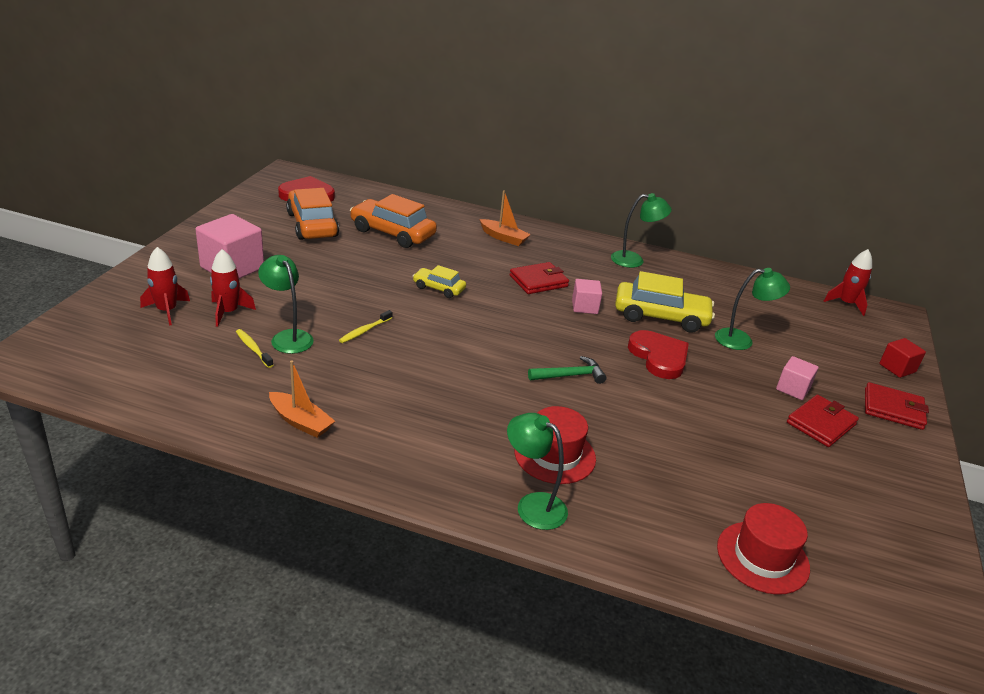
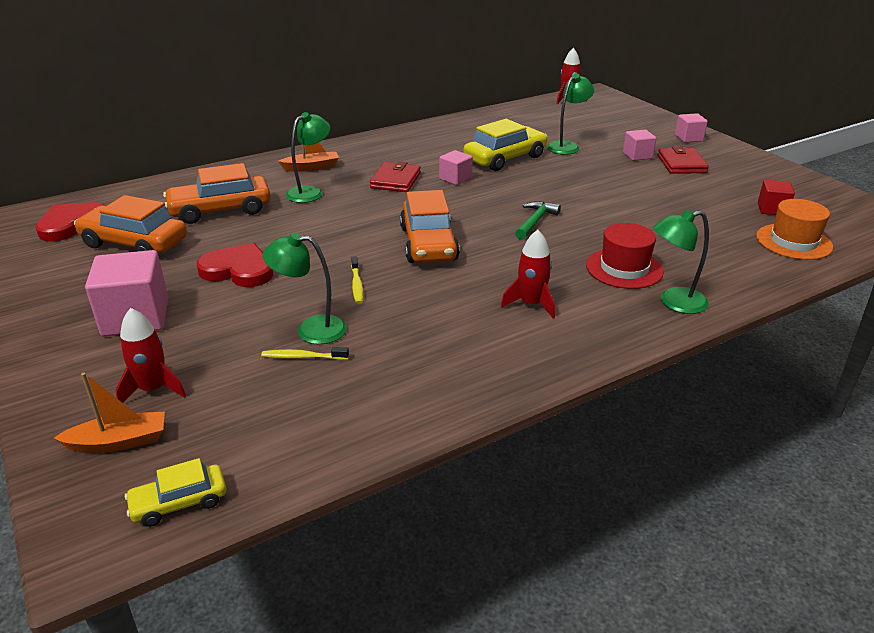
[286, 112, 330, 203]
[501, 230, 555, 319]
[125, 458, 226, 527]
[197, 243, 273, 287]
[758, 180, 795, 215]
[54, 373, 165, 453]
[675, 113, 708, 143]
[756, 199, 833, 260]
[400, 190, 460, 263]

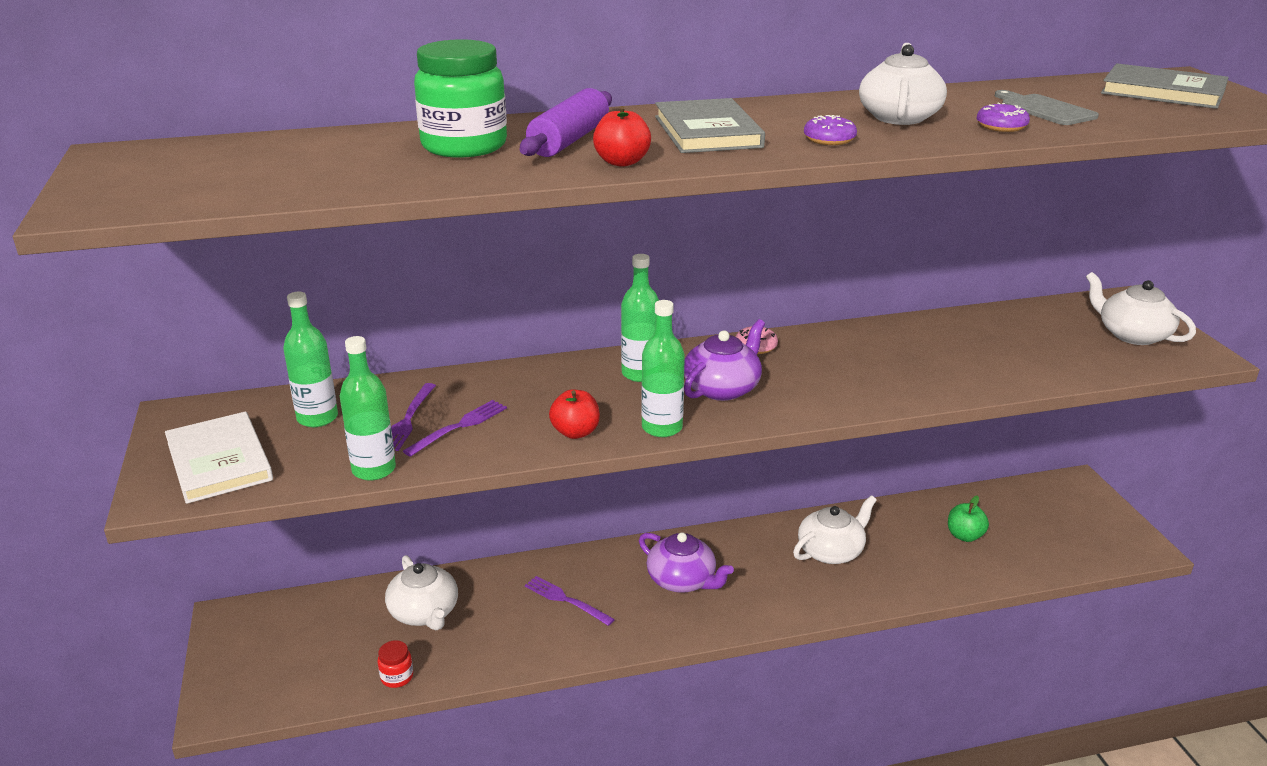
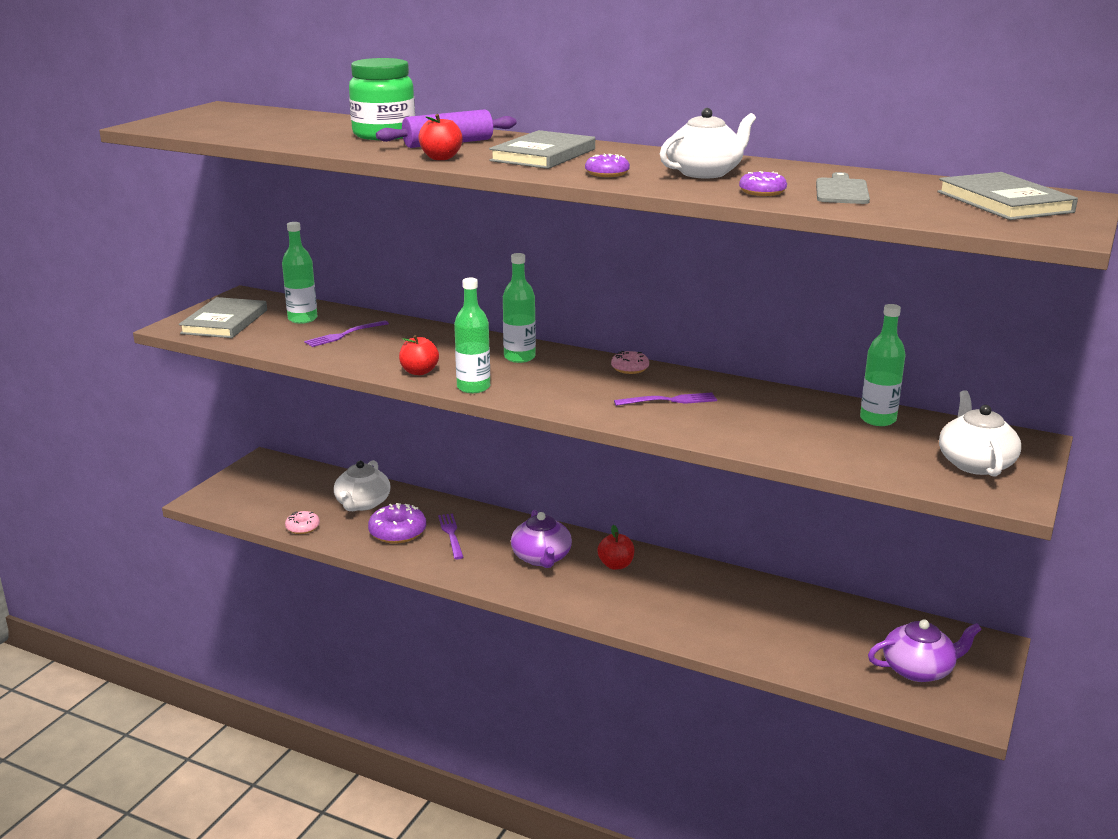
[868, 619, 982, 682]
[860, 304, 906, 426]
[614, 393, 717, 406]
[179, 297, 267, 338]
[793, 495, 877, 564] (first image)
[948, 496, 989, 542] (first image)
[285, 511, 320, 534]
[368, 503, 426, 544]
[597, 525, 635, 570]

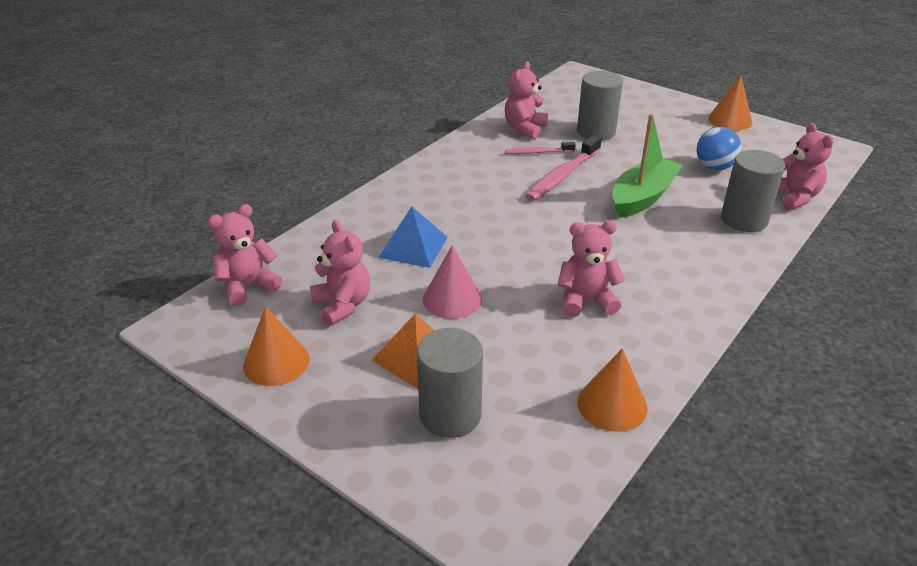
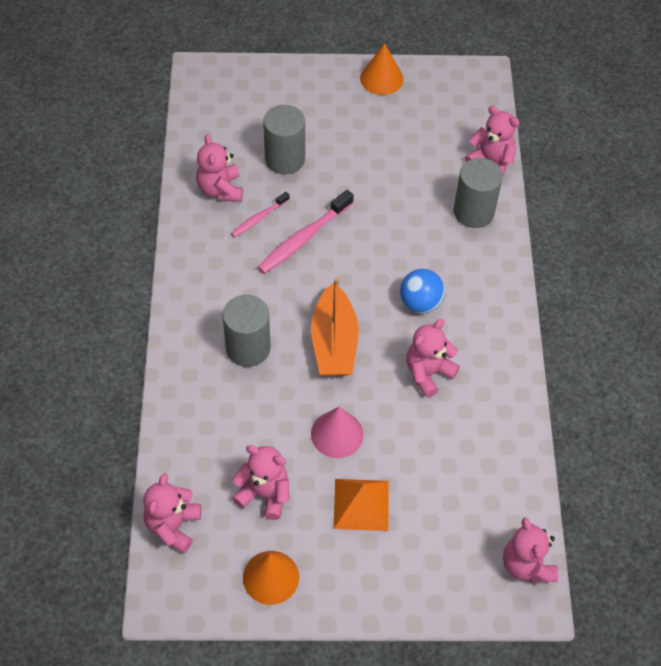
[612, 114, 683, 218] (first image)
[400, 269, 445, 313]
[257, 190, 354, 274]
[378, 206, 448, 268] (first image)
[223, 295, 270, 367]
[577, 348, 647, 432] (first image)
[311, 277, 359, 376]
[503, 517, 558, 582]

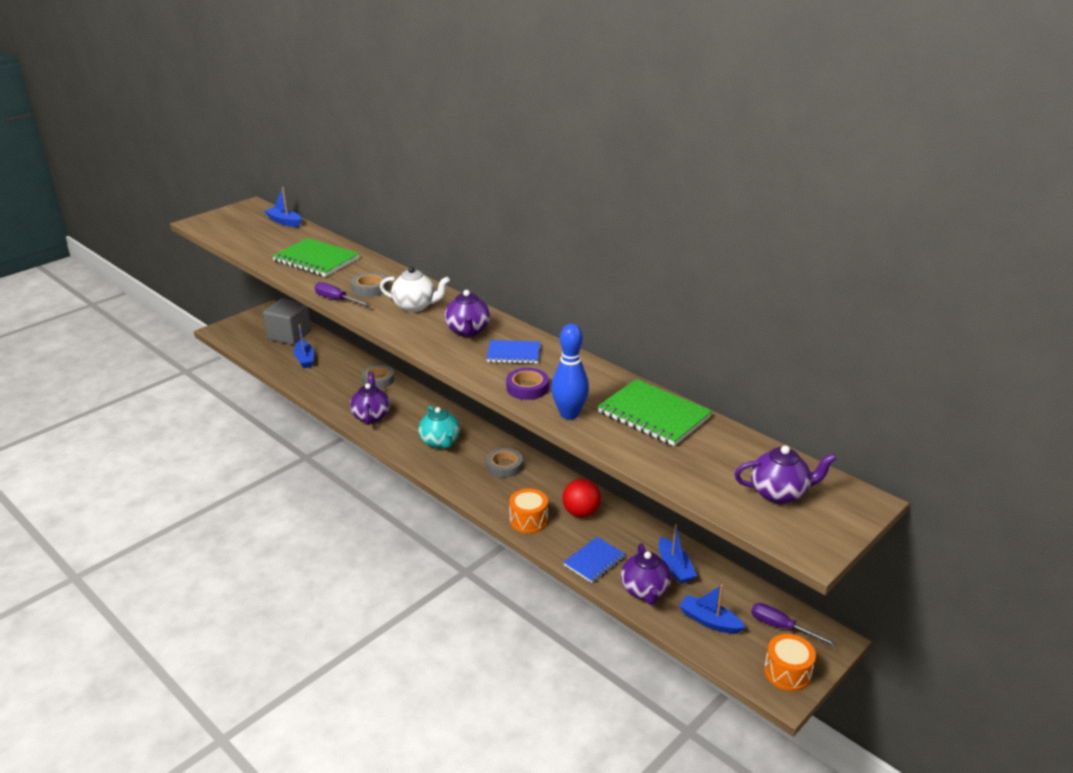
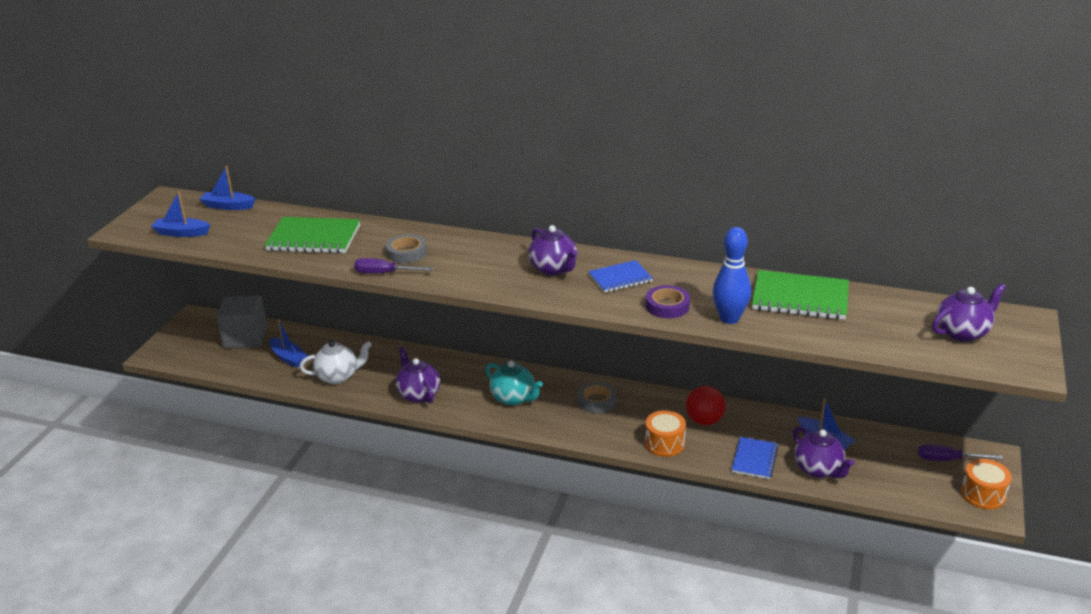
[299, 341, 372, 384]
[362, 365, 394, 389] (first image)
[151, 191, 210, 237]

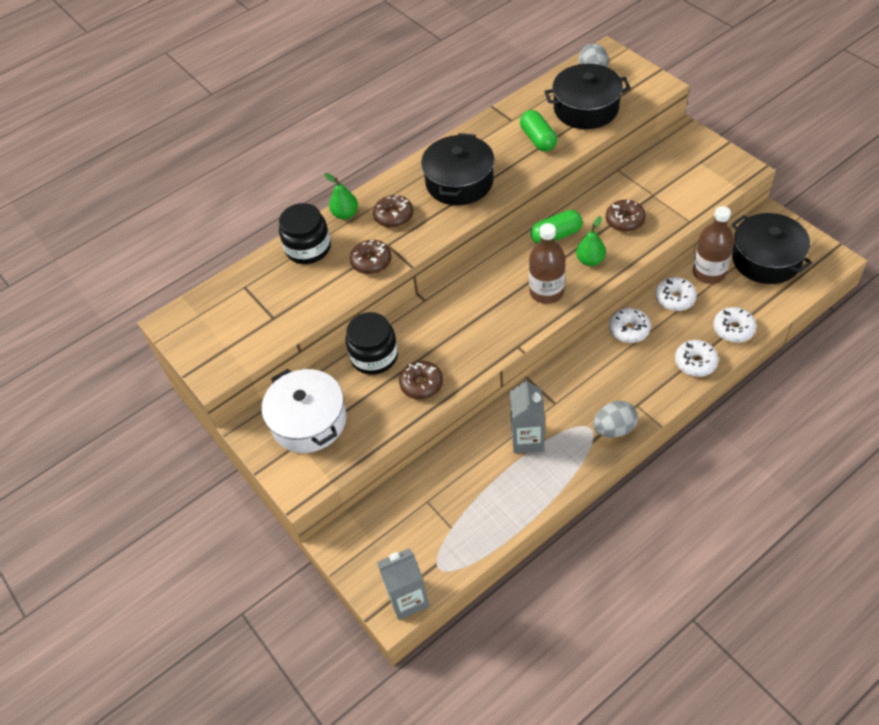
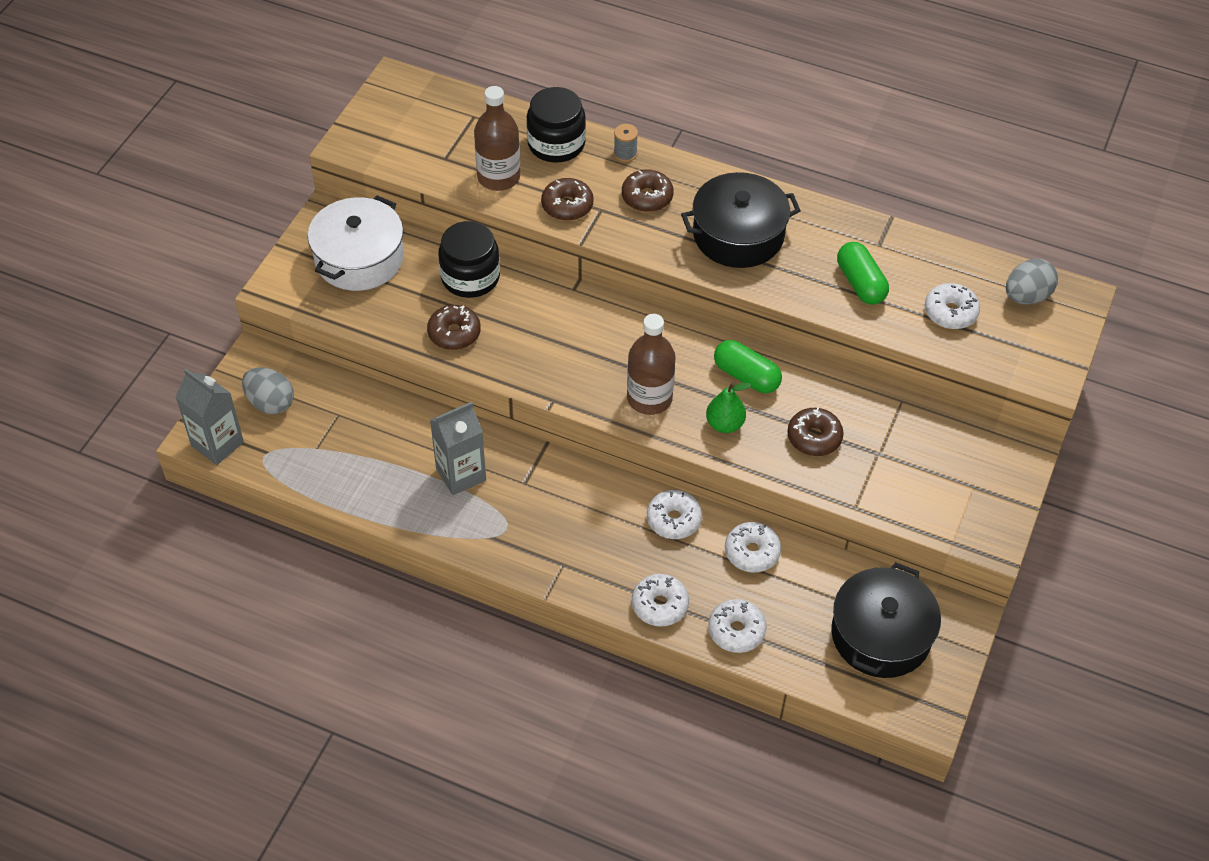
[924, 283, 980, 329]
[837, 242, 889, 305]
[614, 124, 638, 162]
[474, 86, 520, 191]
[242, 367, 294, 414]

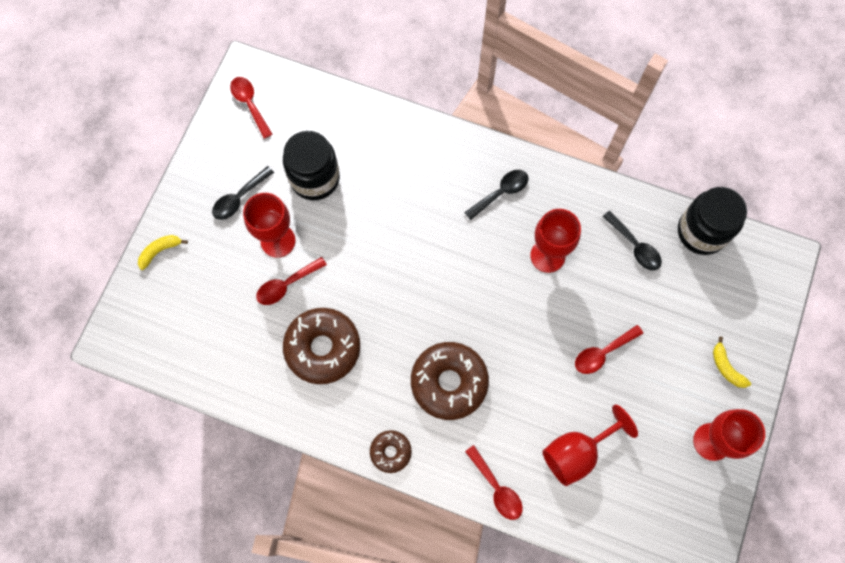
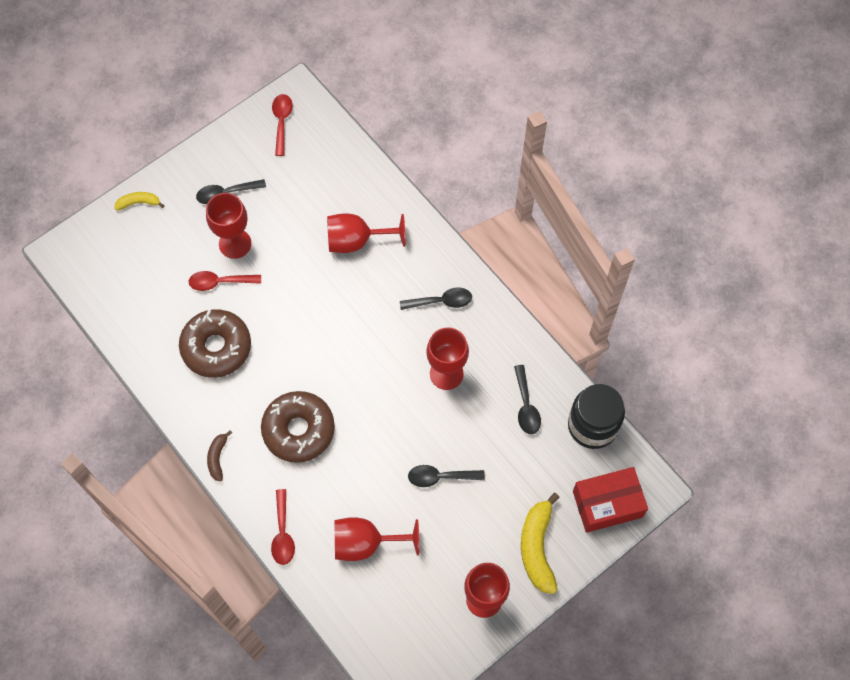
[283, 131, 340, 200] (first image)
[408, 465, 485, 487]
[521, 493, 560, 594]
[207, 430, 232, 482]
[327, 213, 406, 253]
[573, 467, 648, 533]

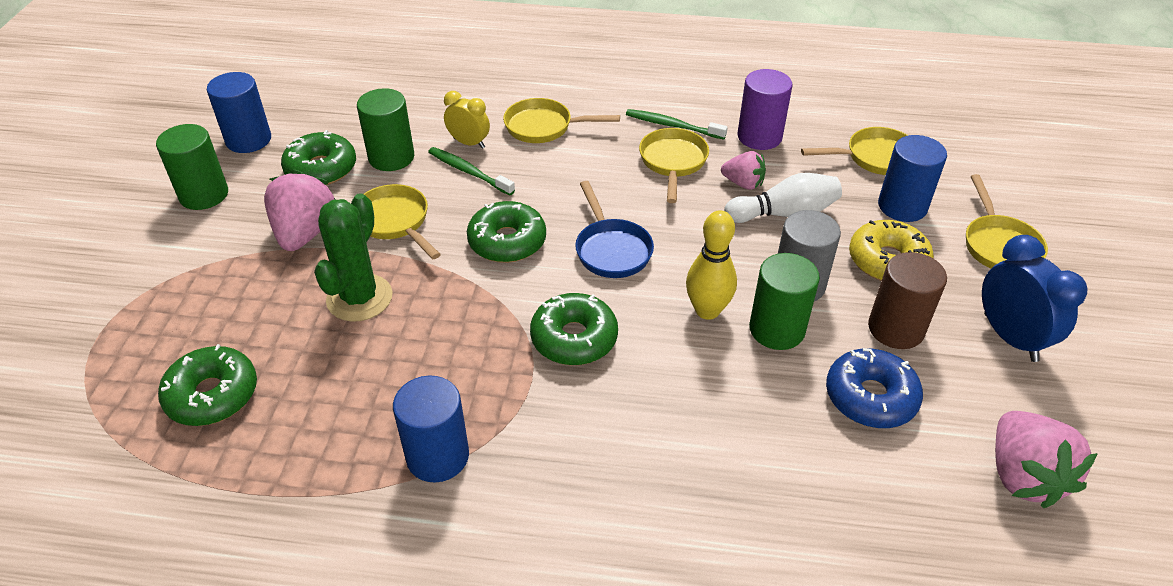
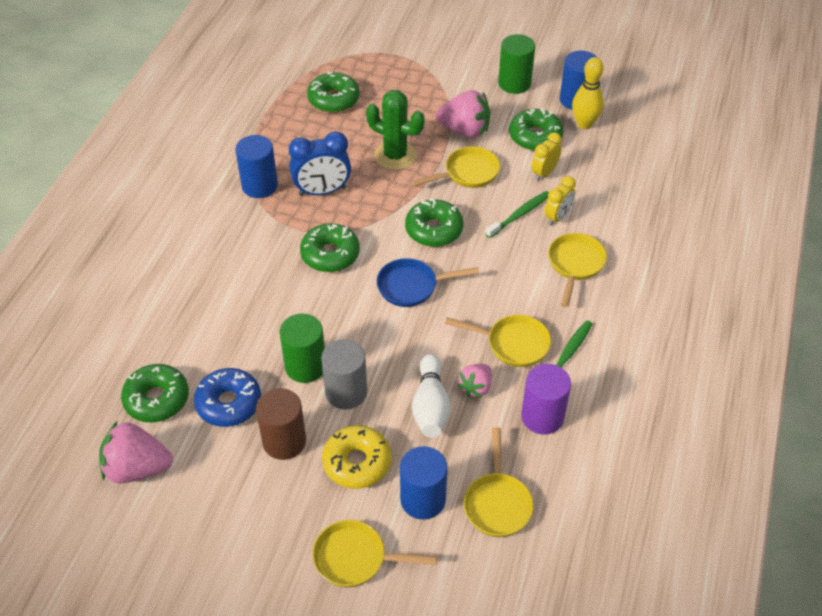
[531, 132, 562, 181]
[572, 57, 604, 129]
[289, 131, 351, 196]
[121, 364, 189, 422]

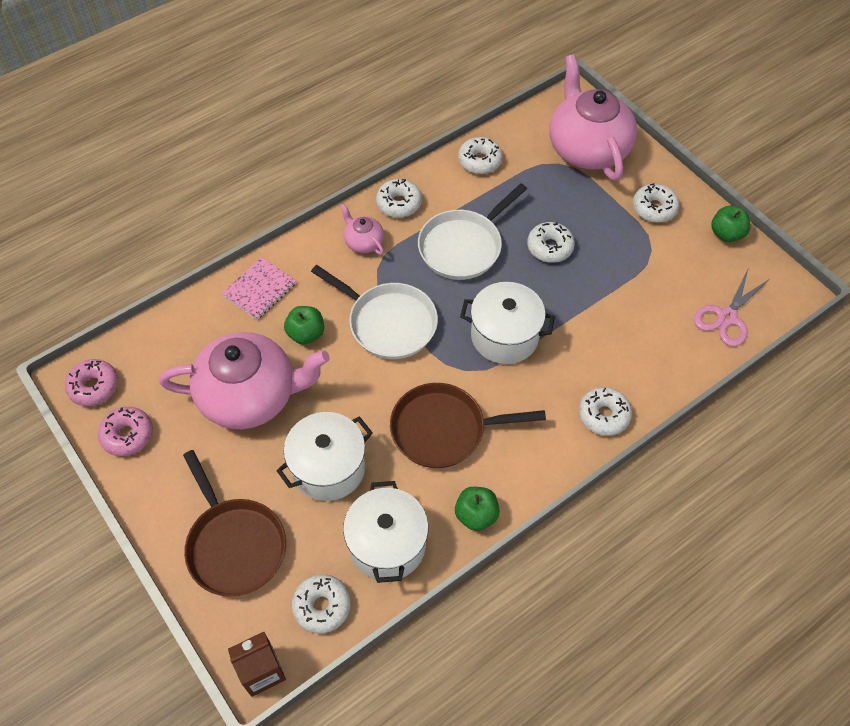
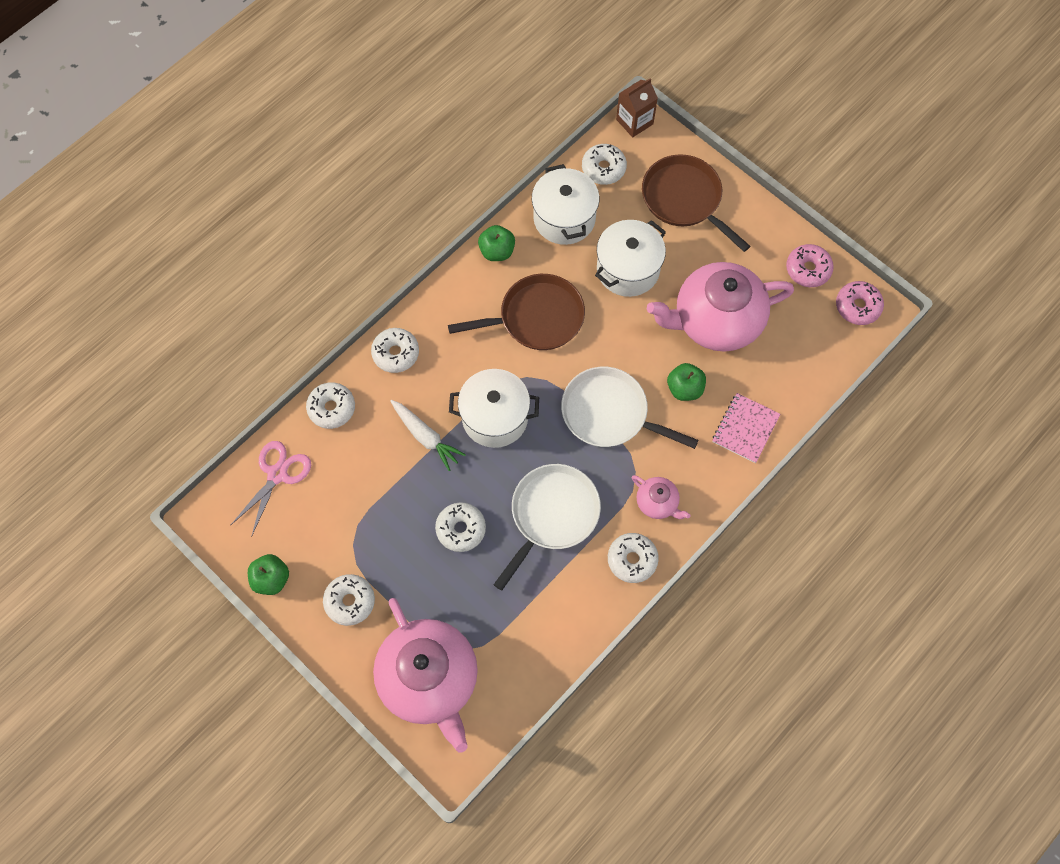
[306, 382, 355, 429]
[390, 400, 466, 471]

